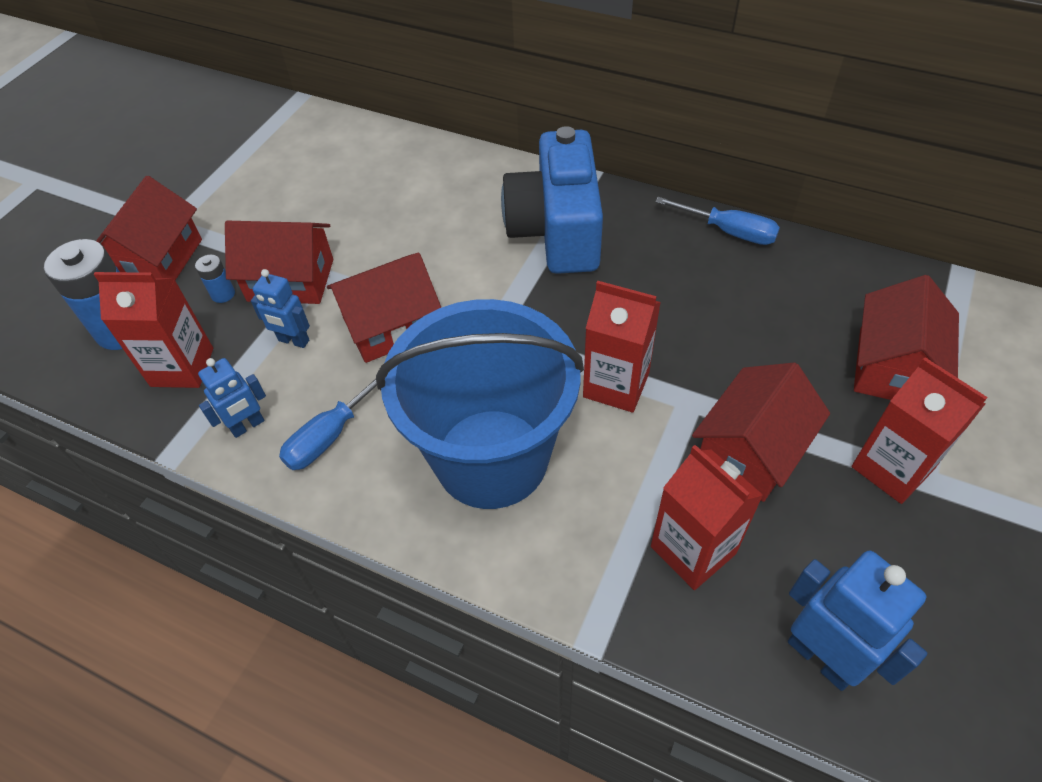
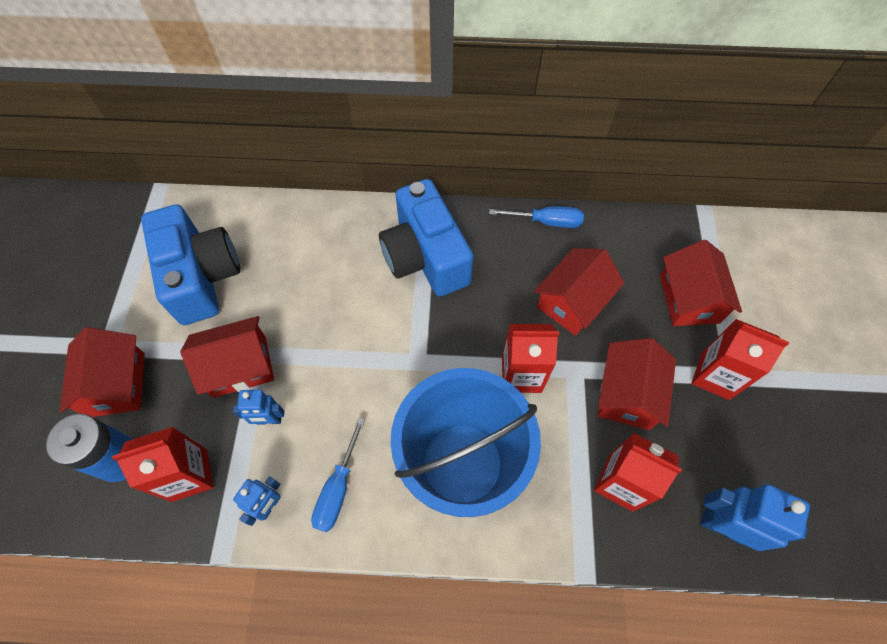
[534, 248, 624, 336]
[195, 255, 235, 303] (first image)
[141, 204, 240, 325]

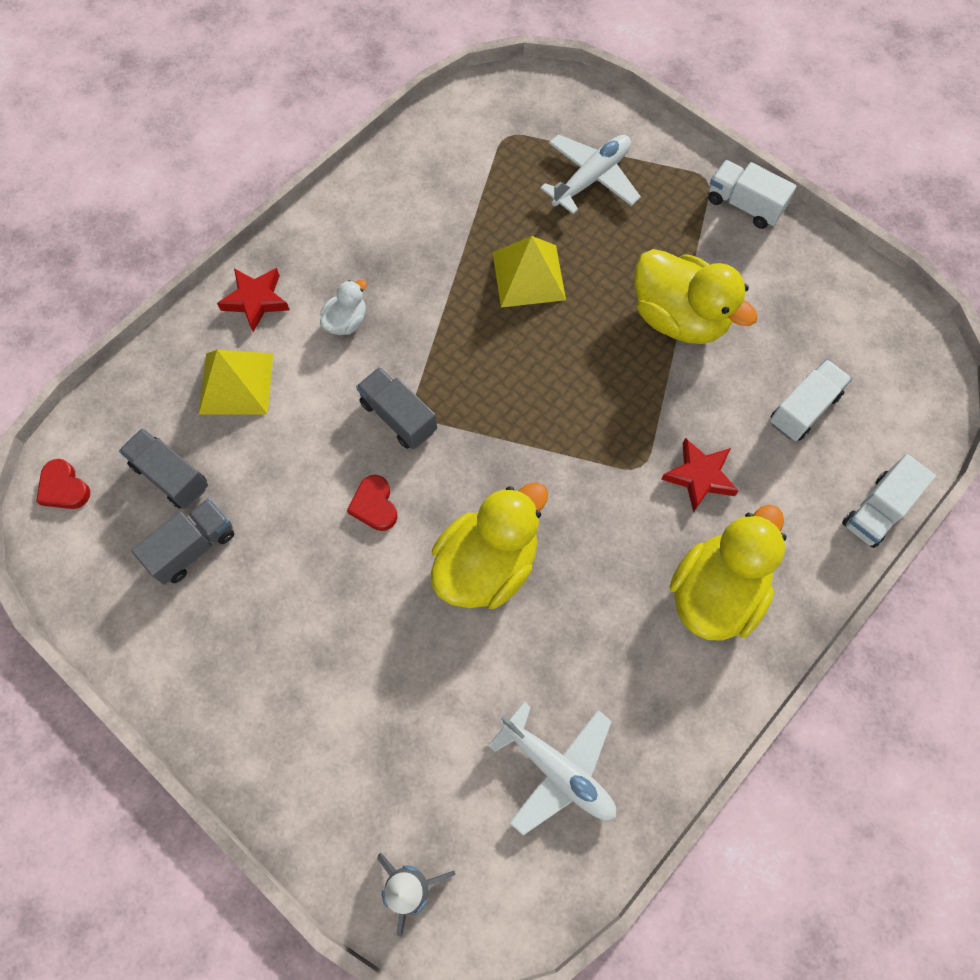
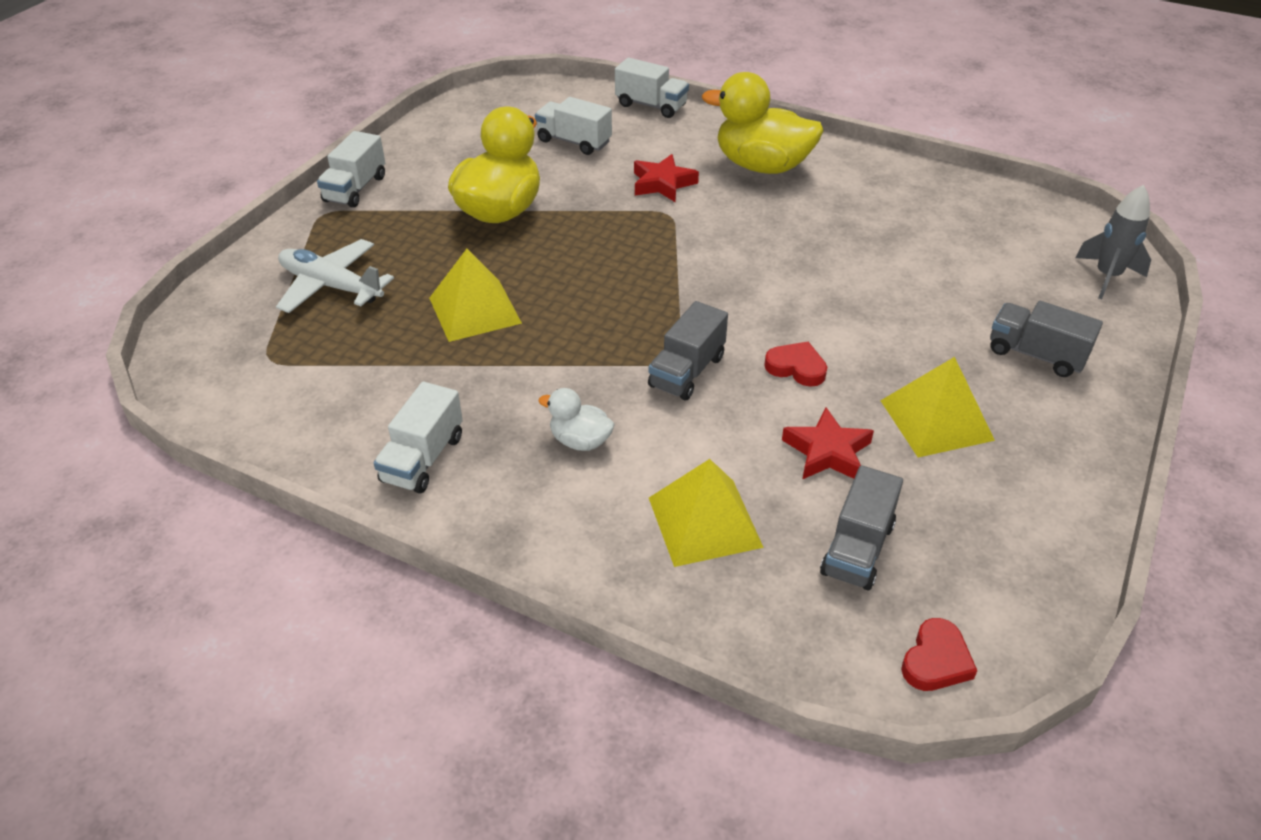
[782, 407, 874, 479]
[764, 342, 827, 387]
[431, 482, 548, 609] (first image)
[990, 301, 1103, 377]
[488, 702, 616, 835] (first image)
[880, 357, 995, 458]
[374, 382, 463, 494]

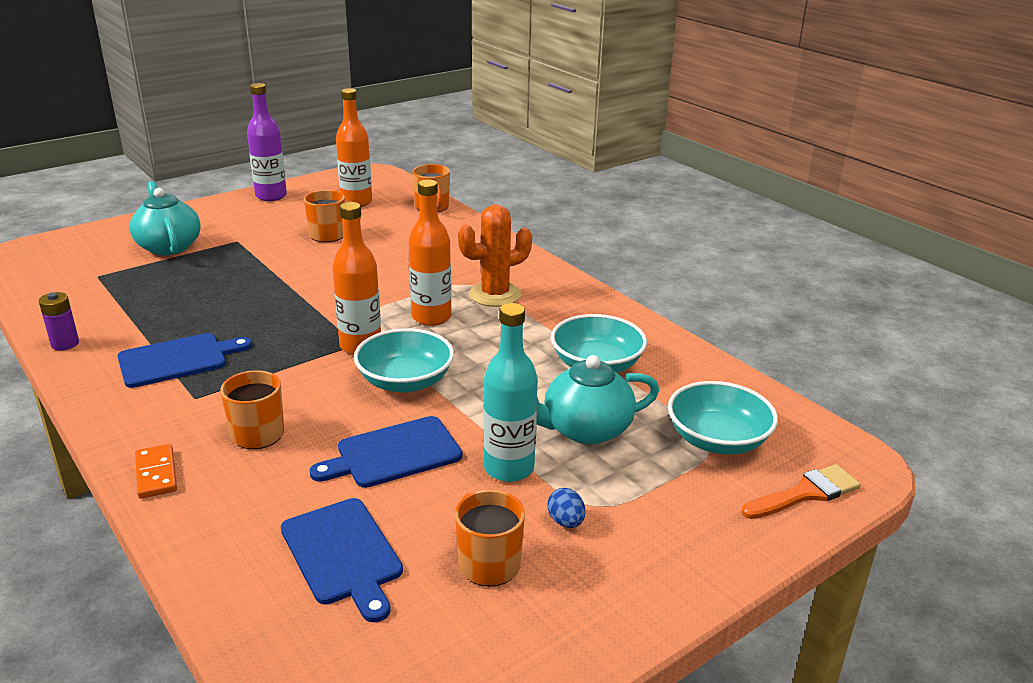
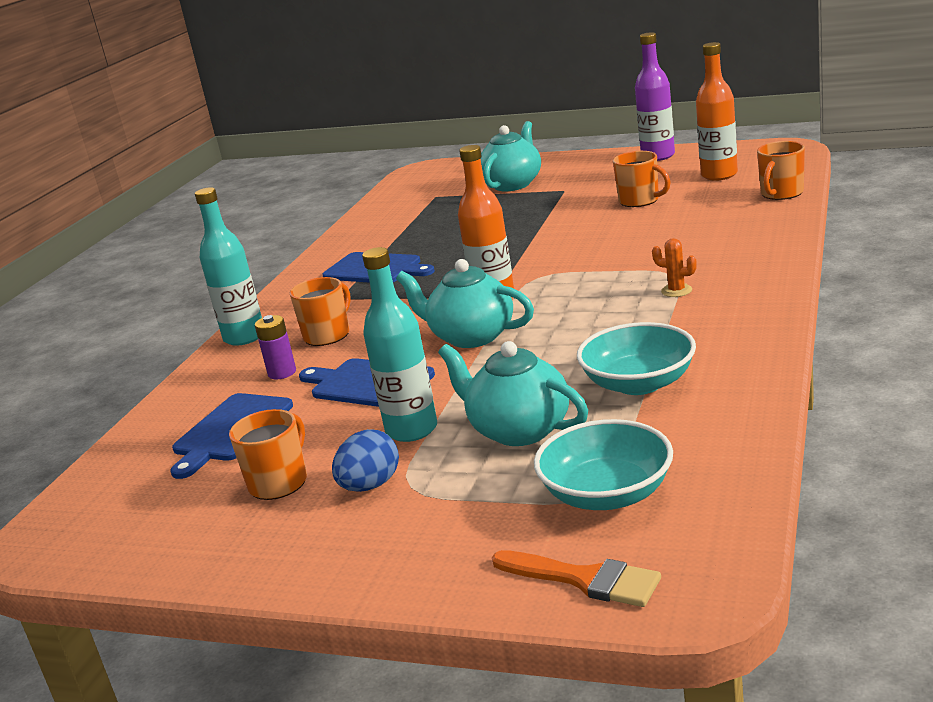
[409, 179, 452, 326] (first image)
[652, 238, 697, 297]
[255, 315, 296, 379]
[396, 259, 534, 348]
[195, 187, 262, 346]
[332, 429, 399, 492]

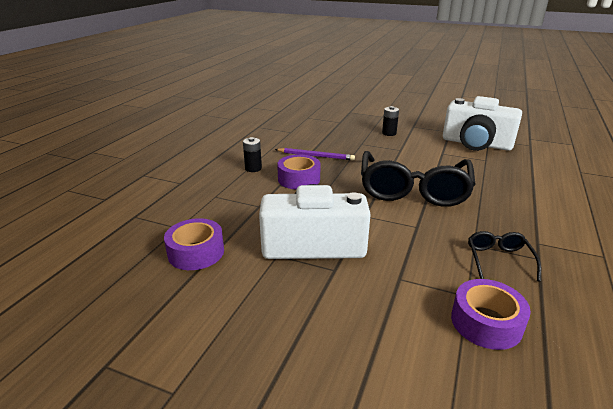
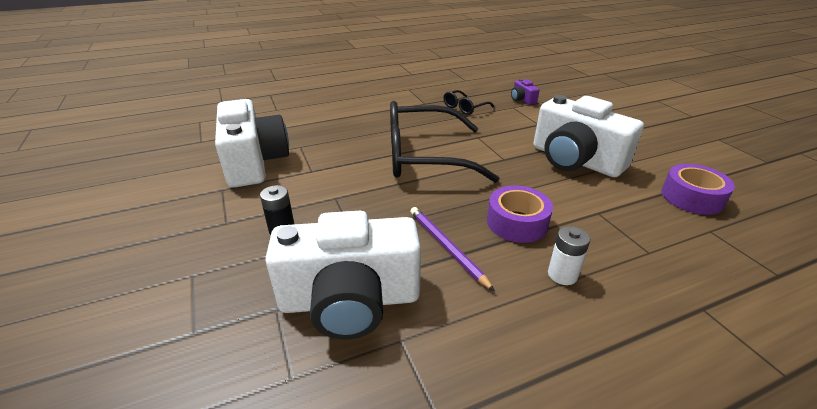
[548, 226, 590, 285]
[390, 101, 500, 183]
[511, 79, 539, 105]
[265, 211, 421, 339]

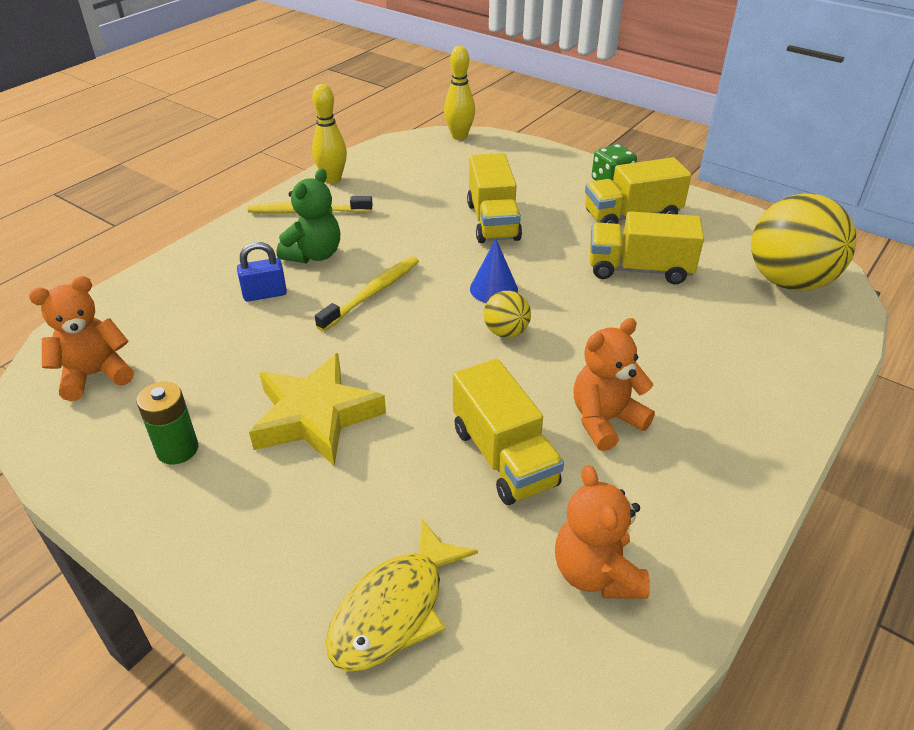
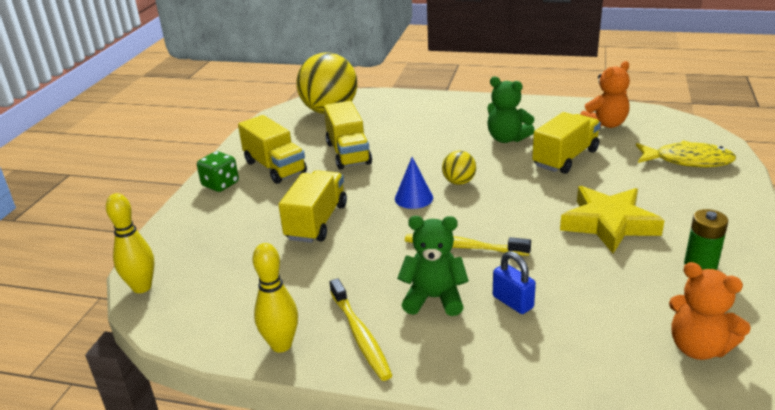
[279, 170, 347, 243]
[487, 77, 535, 143]

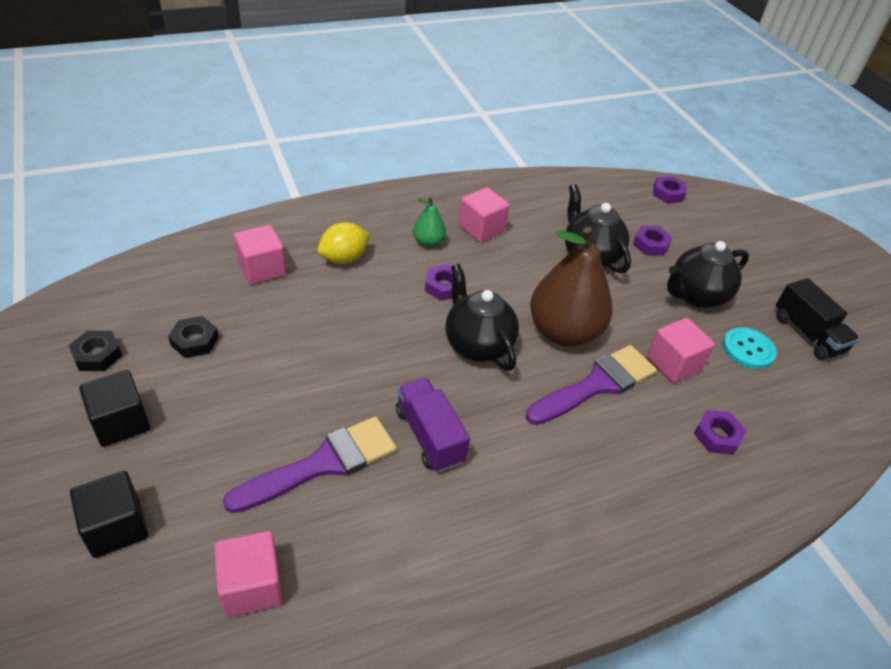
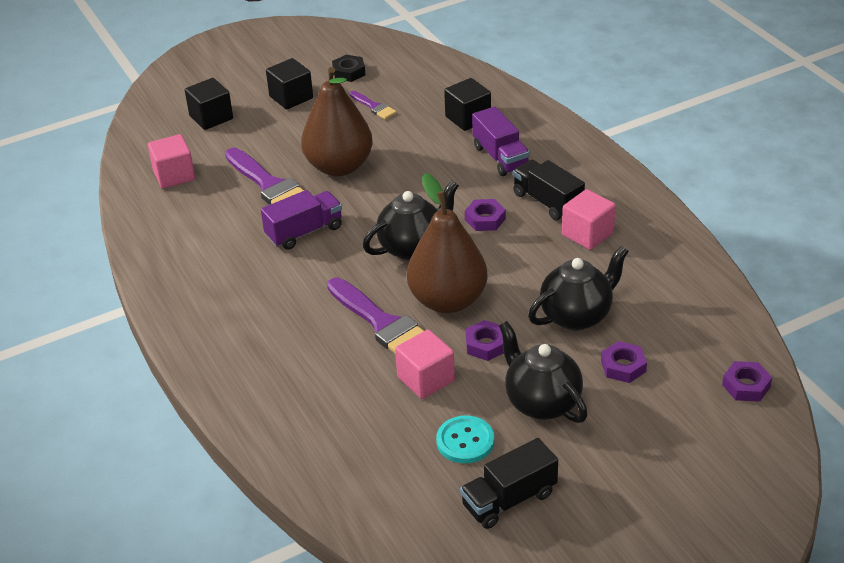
[513, 160, 585, 220]
[472, 107, 530, 176]
[444, 78, 491, 131]
[350, 91, 397, 119]
[466, 320, 504, 361]
[301, 67, 373, 176]

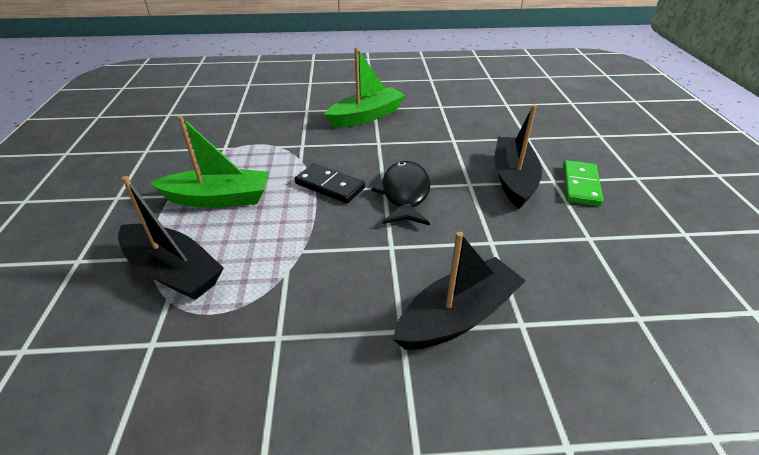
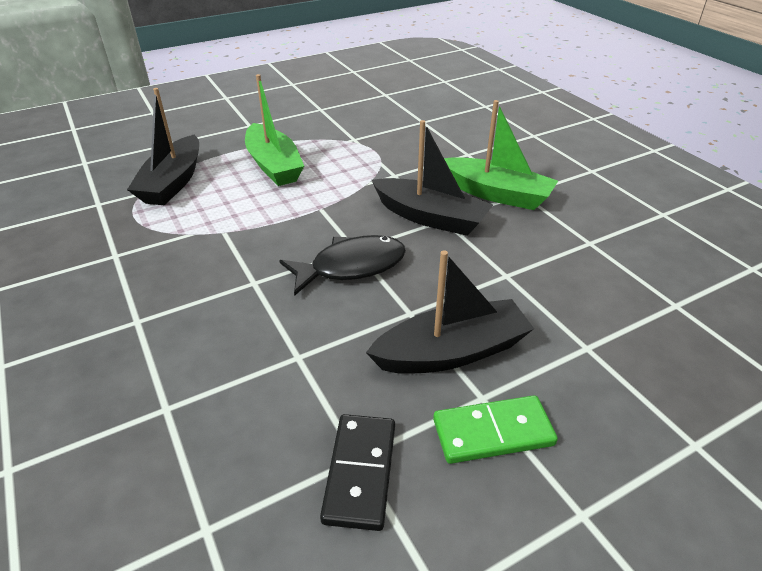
[320, 414, 395, 531]
[372, 120, 493, 236]

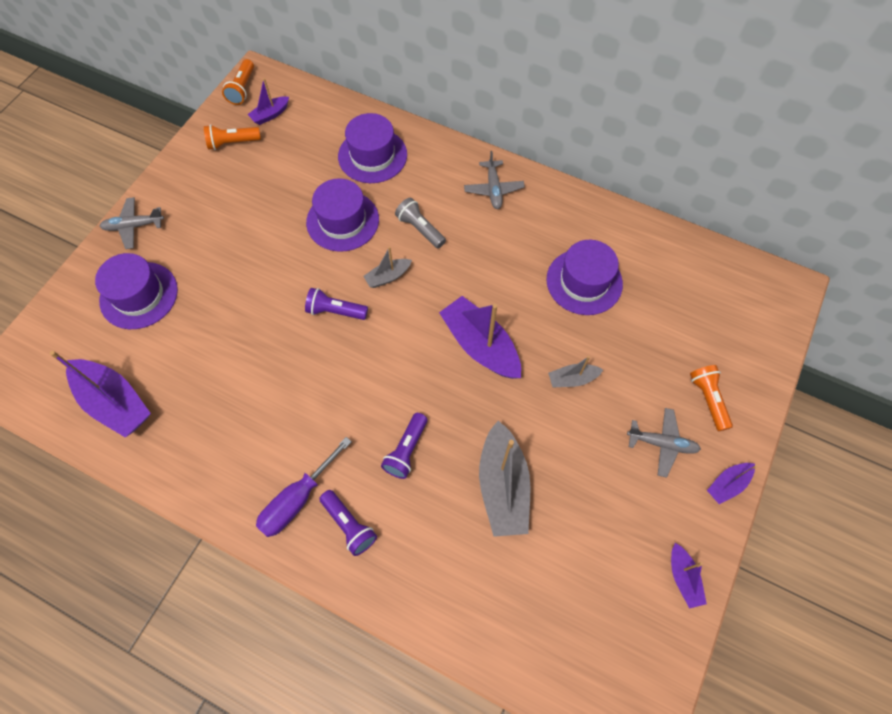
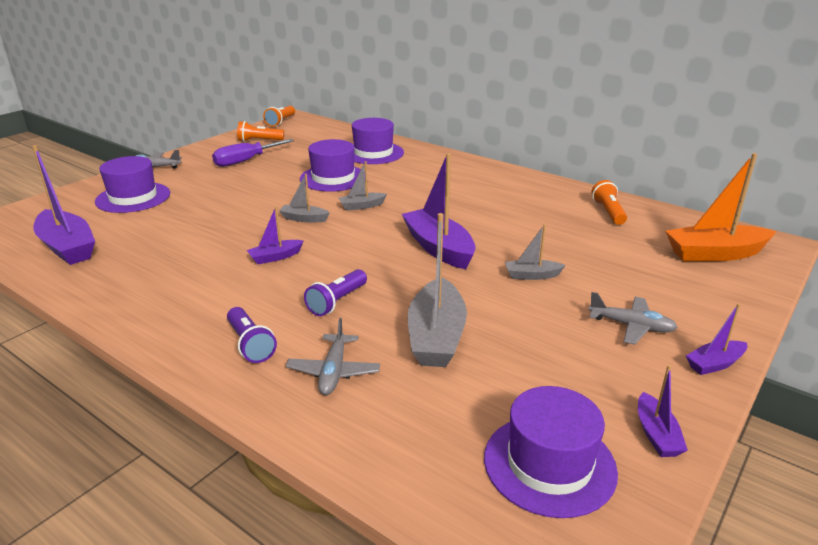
[247, 206, 304, 264]
[286, 318, 380, 395]
[395, 198, 446, 248] (first image)
[484, 386, 618, 518]
[279, 174, 330, 223]
[591, 180, 627, 225]
[212, 139, 294, 167]
[665, 153, 777, 261]

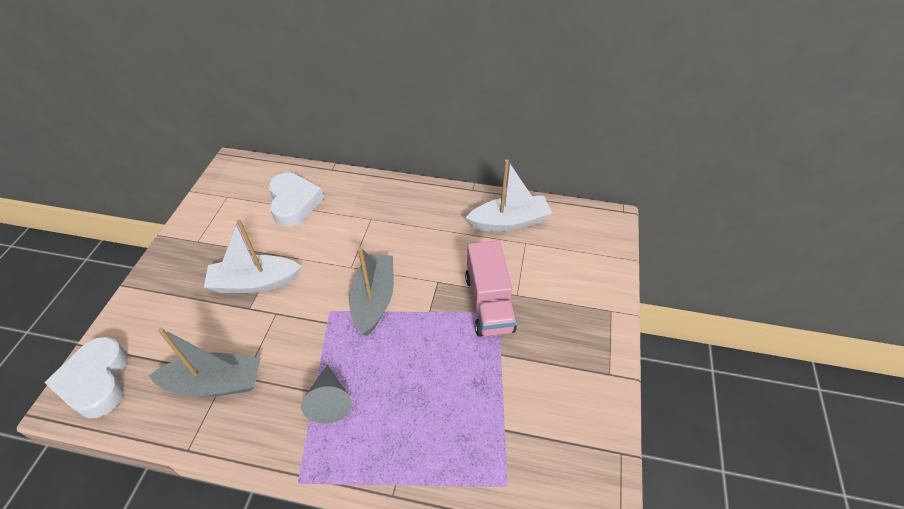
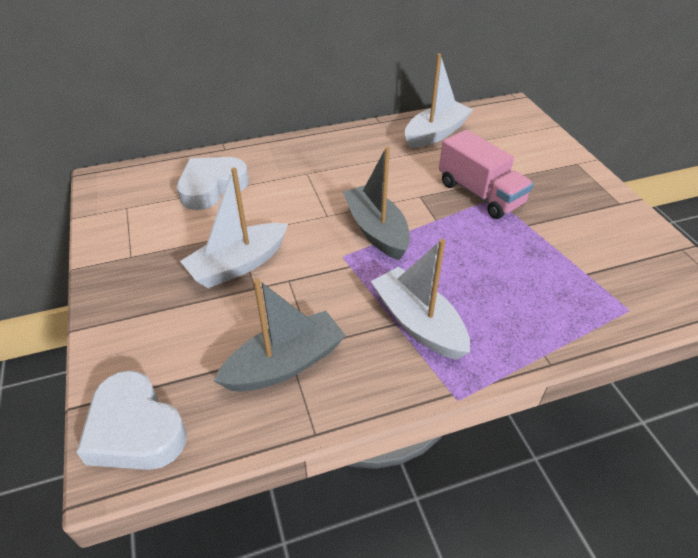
[177, 157, 249, 210]
[371, 239, 470, 360]

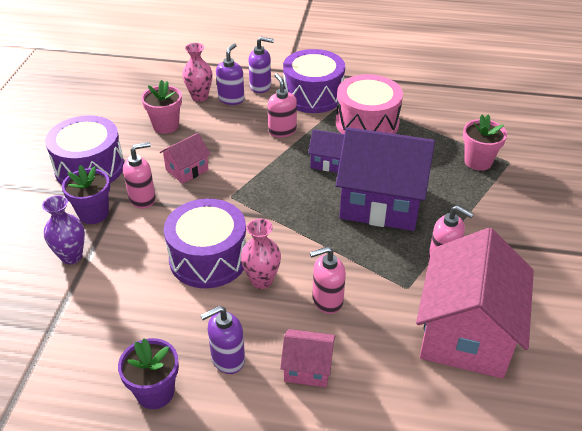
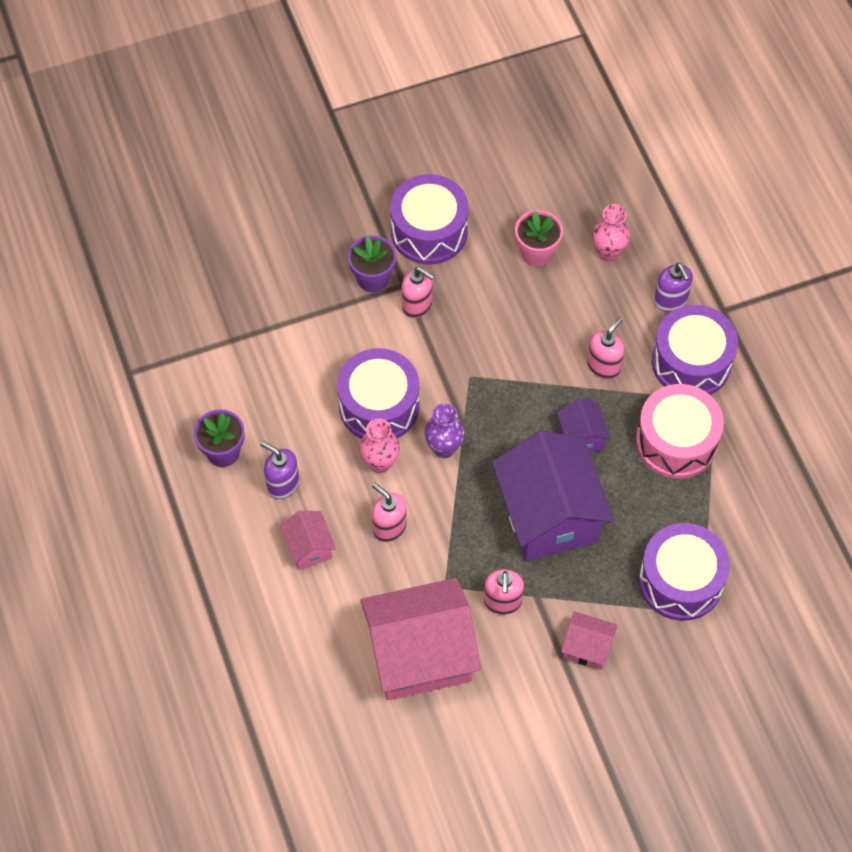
[216, 43, 245, 105] (first image)
[639, 523, 730, 621]
[561, 611, 618, 670]
[424, 403, 465, 458]

